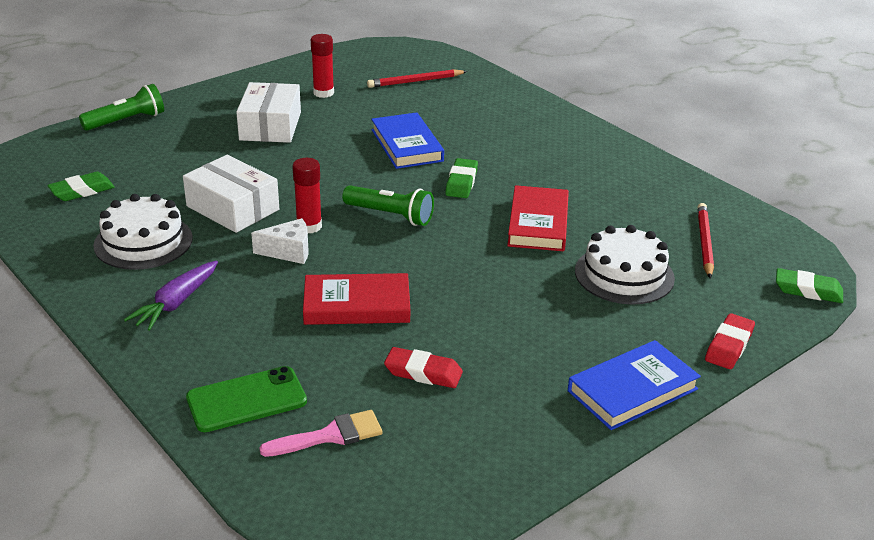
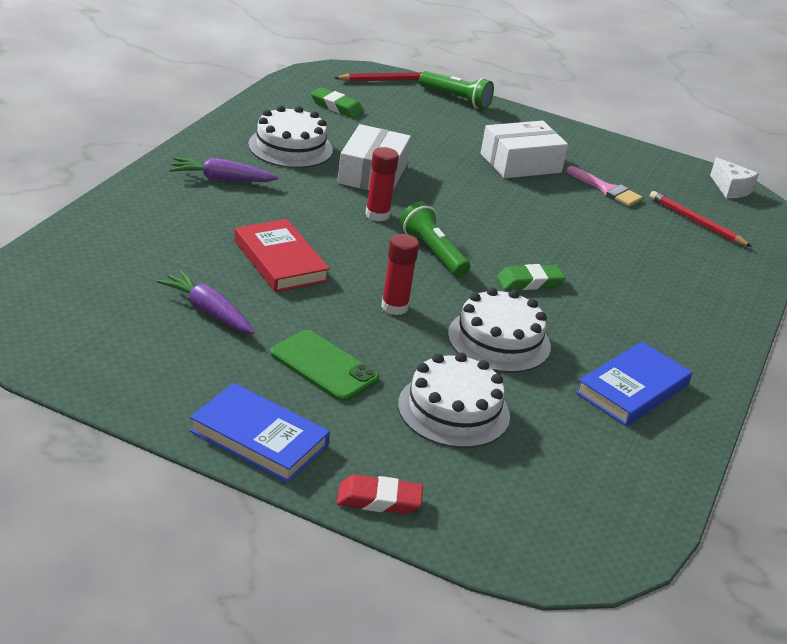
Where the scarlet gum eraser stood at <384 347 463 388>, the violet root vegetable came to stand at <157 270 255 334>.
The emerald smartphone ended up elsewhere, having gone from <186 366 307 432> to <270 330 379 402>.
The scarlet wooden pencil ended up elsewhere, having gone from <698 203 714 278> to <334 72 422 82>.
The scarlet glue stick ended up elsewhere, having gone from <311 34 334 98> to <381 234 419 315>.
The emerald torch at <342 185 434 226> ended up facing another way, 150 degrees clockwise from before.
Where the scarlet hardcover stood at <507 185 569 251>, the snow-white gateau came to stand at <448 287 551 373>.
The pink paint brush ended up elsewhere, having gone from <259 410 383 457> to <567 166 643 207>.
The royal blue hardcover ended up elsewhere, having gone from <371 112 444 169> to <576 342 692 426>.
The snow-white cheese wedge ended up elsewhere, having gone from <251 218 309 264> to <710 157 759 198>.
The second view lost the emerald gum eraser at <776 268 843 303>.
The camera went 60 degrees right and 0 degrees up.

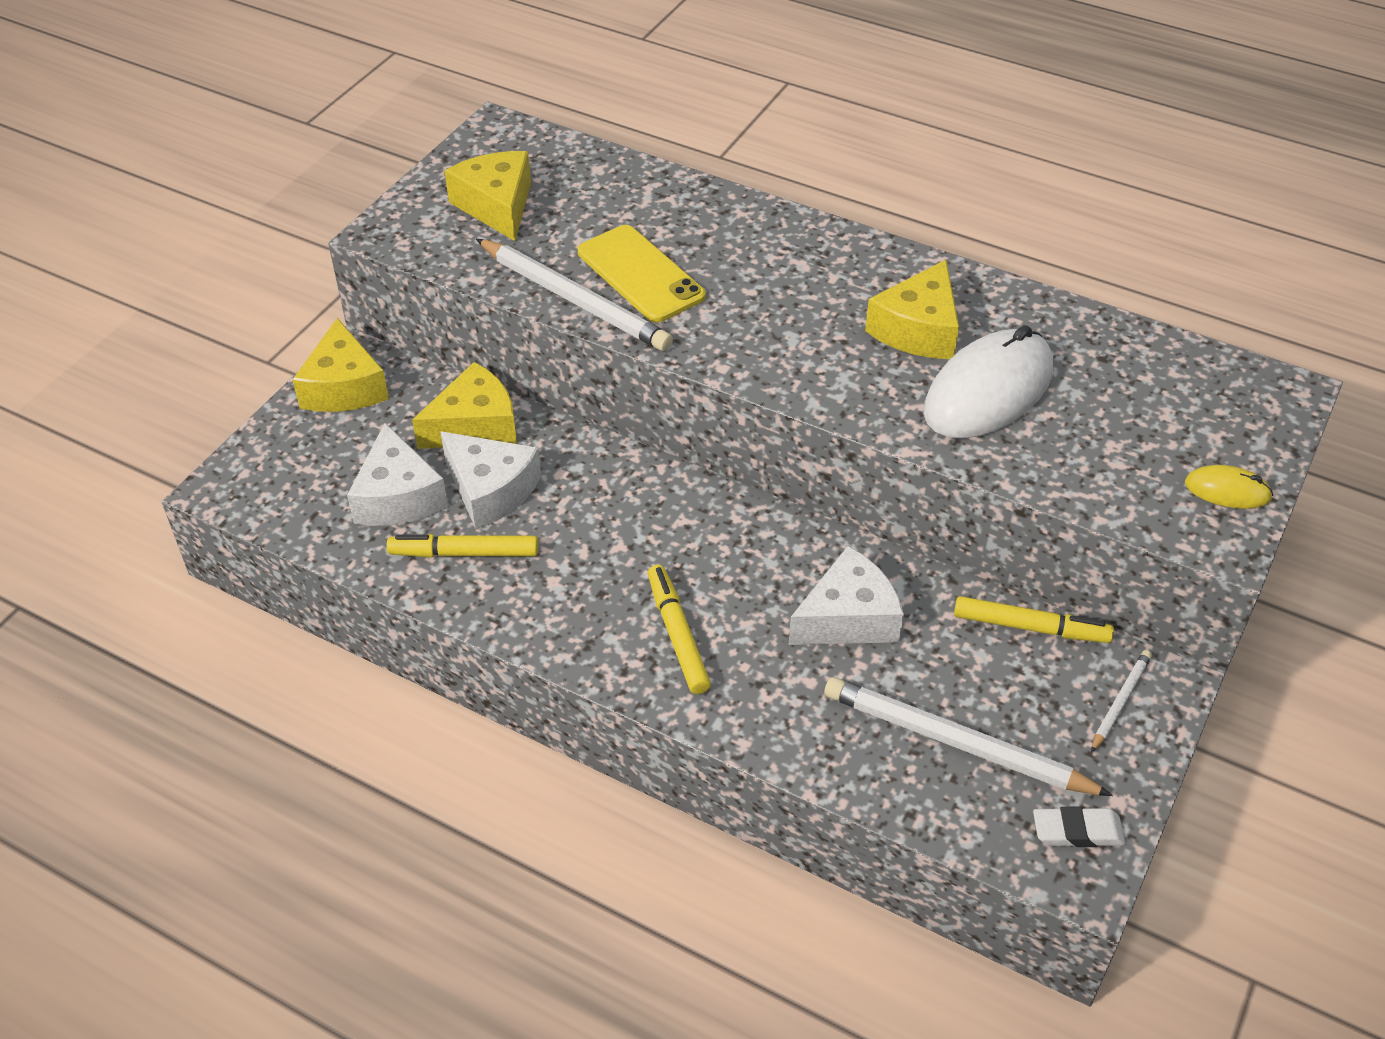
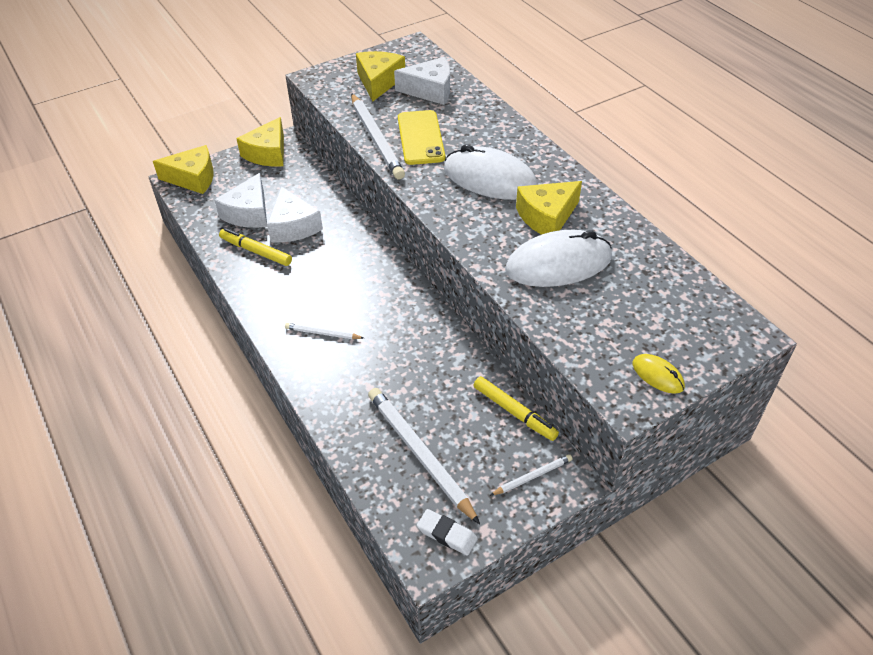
The golden cheese wedge ended up elsewhere, having gone from <412 362 517 449> to <153 145 214 194>.
Where the golden felt pen stood at <648 565 711 694>, the snow-white wooden pencil came to stand at <285 323 364 339>.
The snow-white cheese wedge ended up elsewhere, having gone from <789 546 904 645> to <394 57 450 105>.
The second view gained the snow-white mouse at <444 144 538 200>.
The camera went 30 degrees right and 0 degrees up.

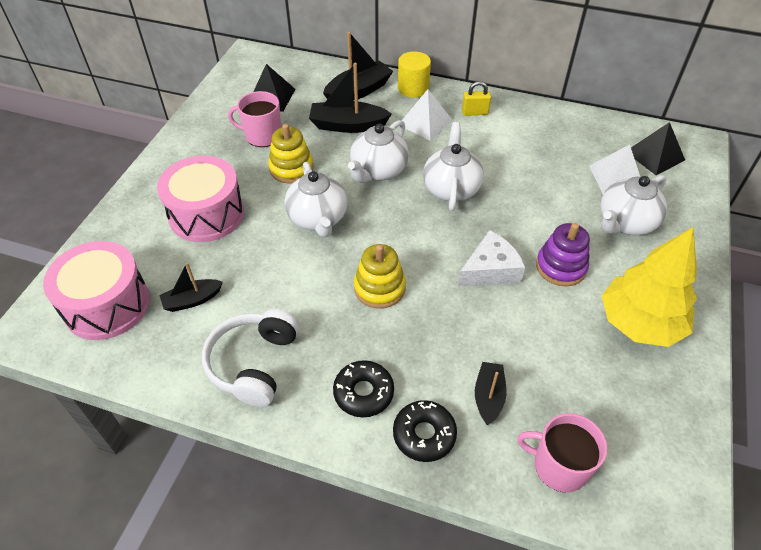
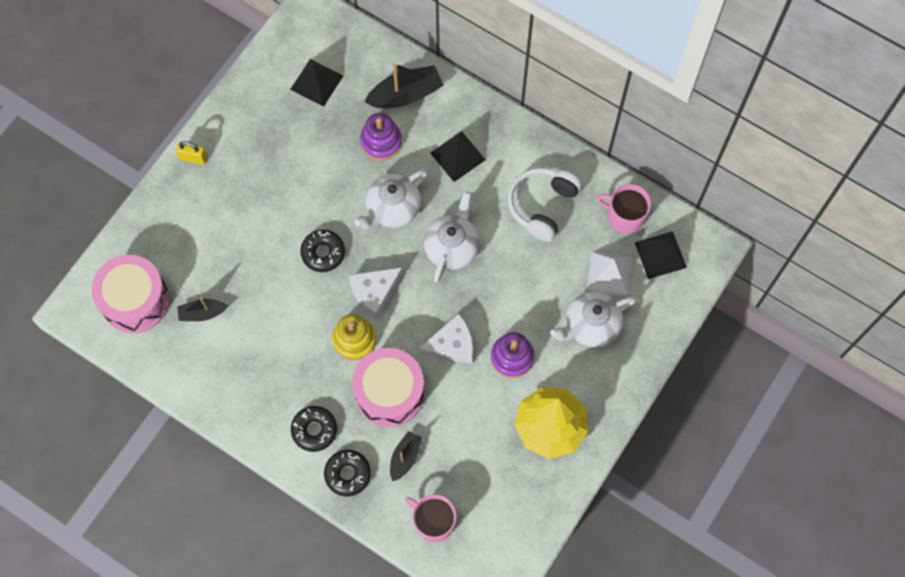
The golden padlock ended up elsewhere, having gone from <462 81 491 116> to <176 141 207 165>.
Where the snow-white teapot stood at <284 162 347 237>, the jet-black donut came to stand at <300 230 345 272>.
The second view gained the snow-white cheese wedge at <349 267 403 319>.
The pink toy drum ended up elsewhere, having gone from <157 156 244 242> to <352 348 425 427>.
Where the jet-black toy boat stood at <309 63 392 133>, the violet ring stacker came to stand at <360 113 402 160>.
What was the snow-white pyramid at <402 89 453 141> turned into the jet-black pyramid at <430 131 485 182>.
The snow-white over-ear headphones ended up elsewhere, having gone from <202 309 299 407> to <508 168 582 242>.
The pink tea mug ended up elsewhere, having gone from <228 91 281 147> to <597 184 651 234>.
The second view lost the golden ring stacker at <268 124 313 183>.
The second view lost the golden cylinder at <398 51 431 98>.
The camera went 15 degrees right and 20 degrees up.

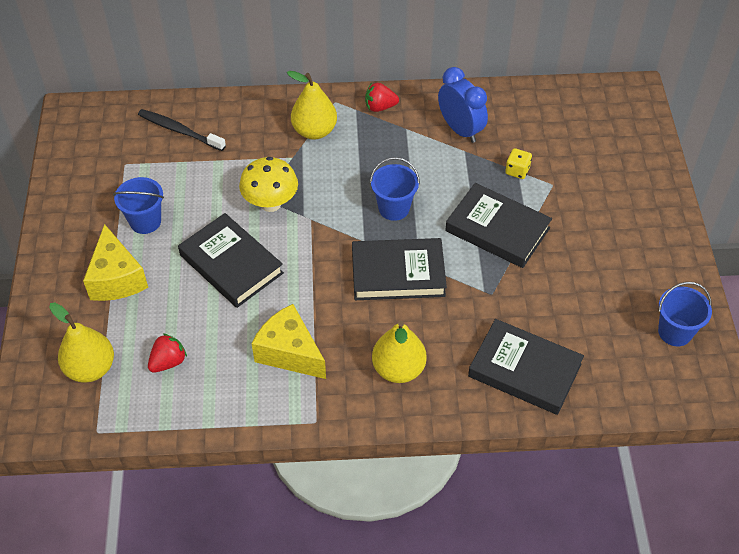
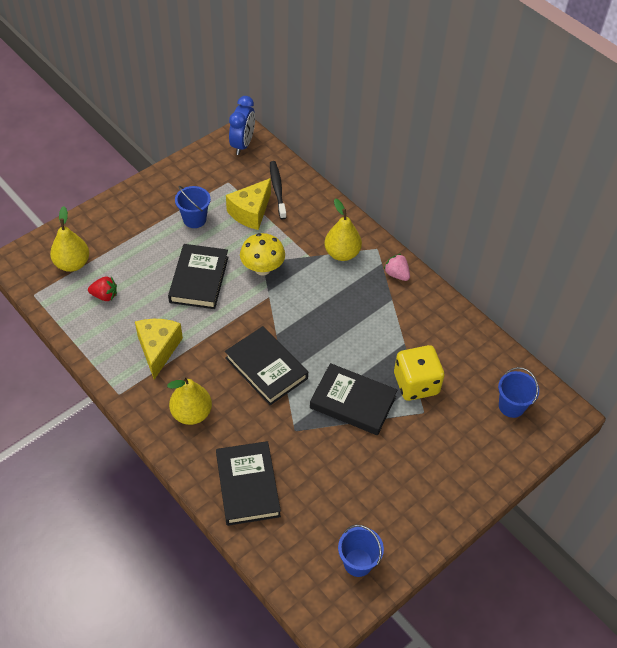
The golden cheese wedge ended up elsewhere, having gone from <83 224 148 301> to <226 178 271 230>.
The royal blue alarm clock ended up elsewhere, having gone from <438 67 488 143> to <229 96 255 155>.
The jet-black hardcover at <445 183 552 268> ended up facing another way, 60 degrees counterclockwise from before.
What was the scarlet strawberry at <365 83 399 112> turned into the pink strawberry at <384 254 410 281>.
The size of the golden dice at <505 148 532 179> changed by a factor of 2.17.
The royal blue pail ended up elsewhere, having gone from <370 157 420 221> to <498 367 539 418>.
The camera went 50 degrees right and 0 degrees up.

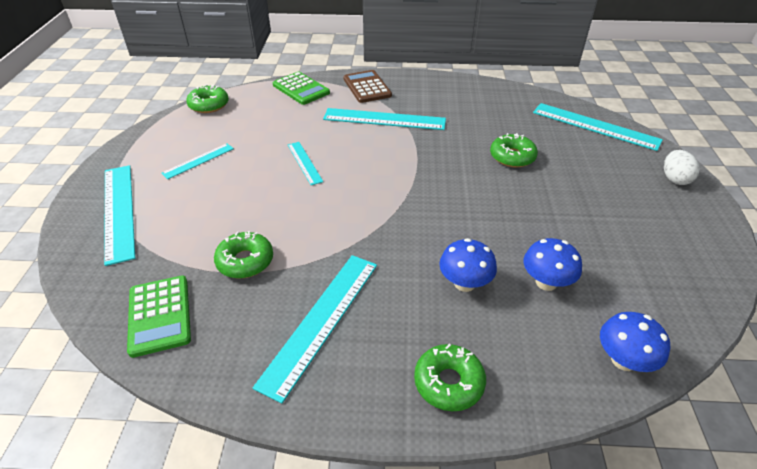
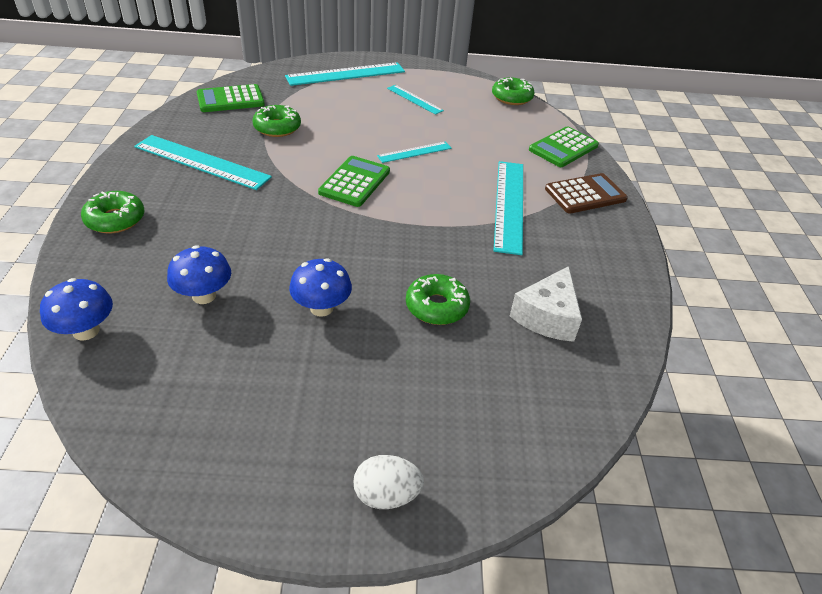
The royal blue mushroom ended up elsewhere, having gone from <439 238 497 292> to <289 258 352 317>.
The second view gained the emerald adding machine at <318 156 390 207>.
The second view gained the snow-white cheese wedge at <510 266 582 342>.
The second view lost the turquoise measuring stick at <533 103 663 151>.
The camera went 85 degrees right and 0 degrees up.

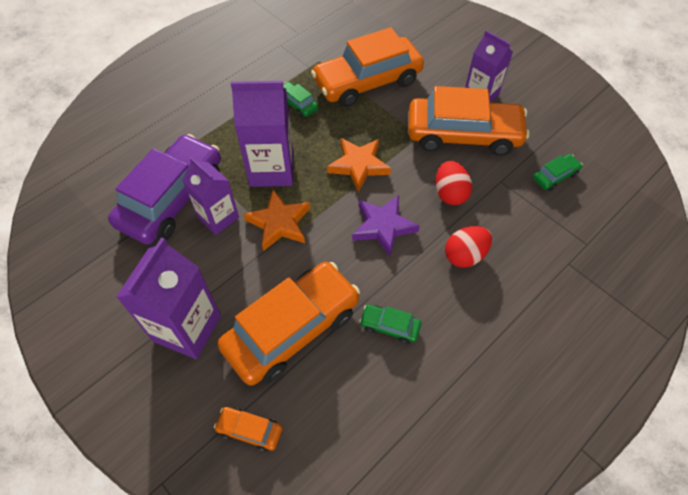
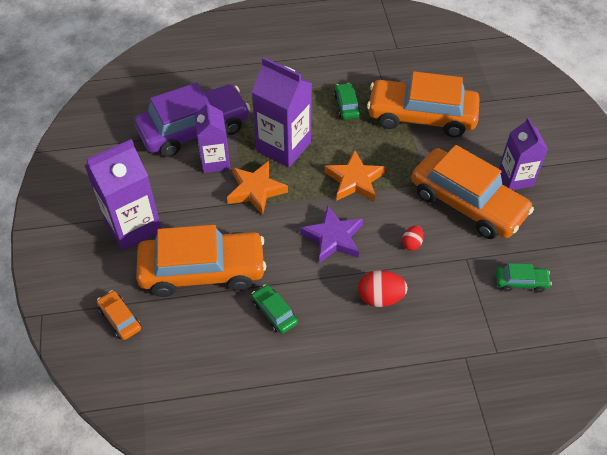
The size of the scarlet egg at <435 161 472 205> changed by a factor of 0.59.
The camera went 35 degrees right and 5 degrees down.

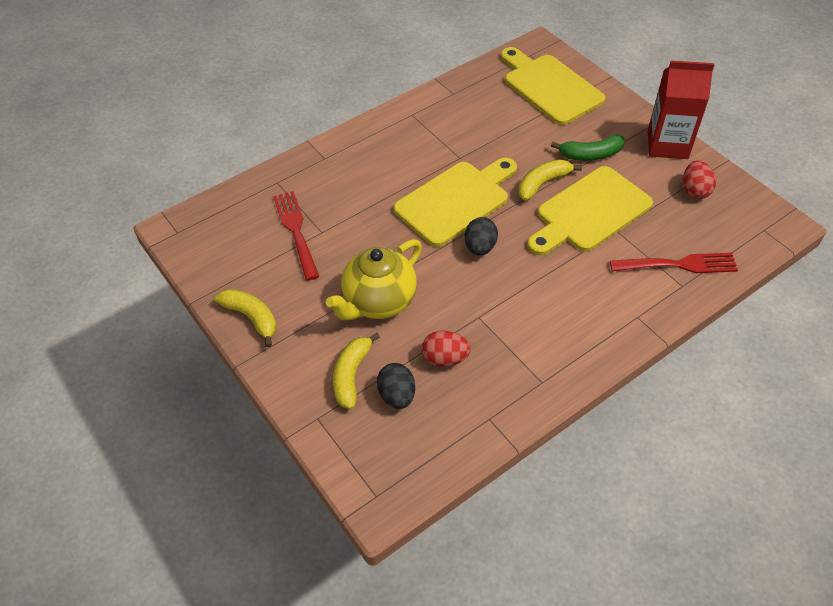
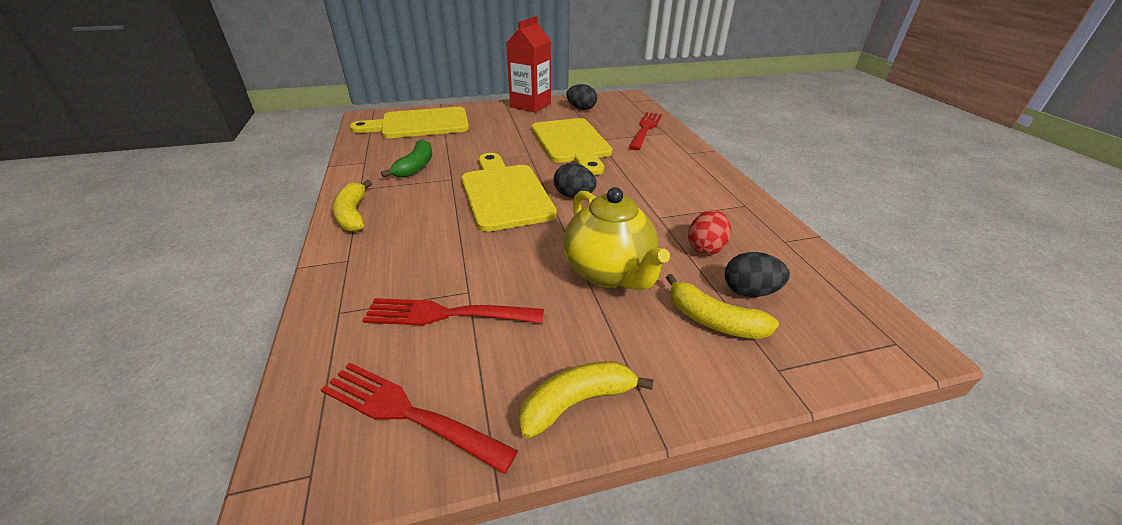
The second view gained the scarlet dinner fork at <321 363 518 474>.
The golden toy banana ended up elsewhere, having gone from <518 159 582 201> to <332 180 372 232>.
The emerald toy banana ended up elsewhere, having gone from <551 134 625 161> to <381 139 432 178>.
What was the scarlet egg at <683 160 716 199> turned into the jet-black egg at <566 84 597 110>.
The camera went 70 degrees left and 15 degrees down.

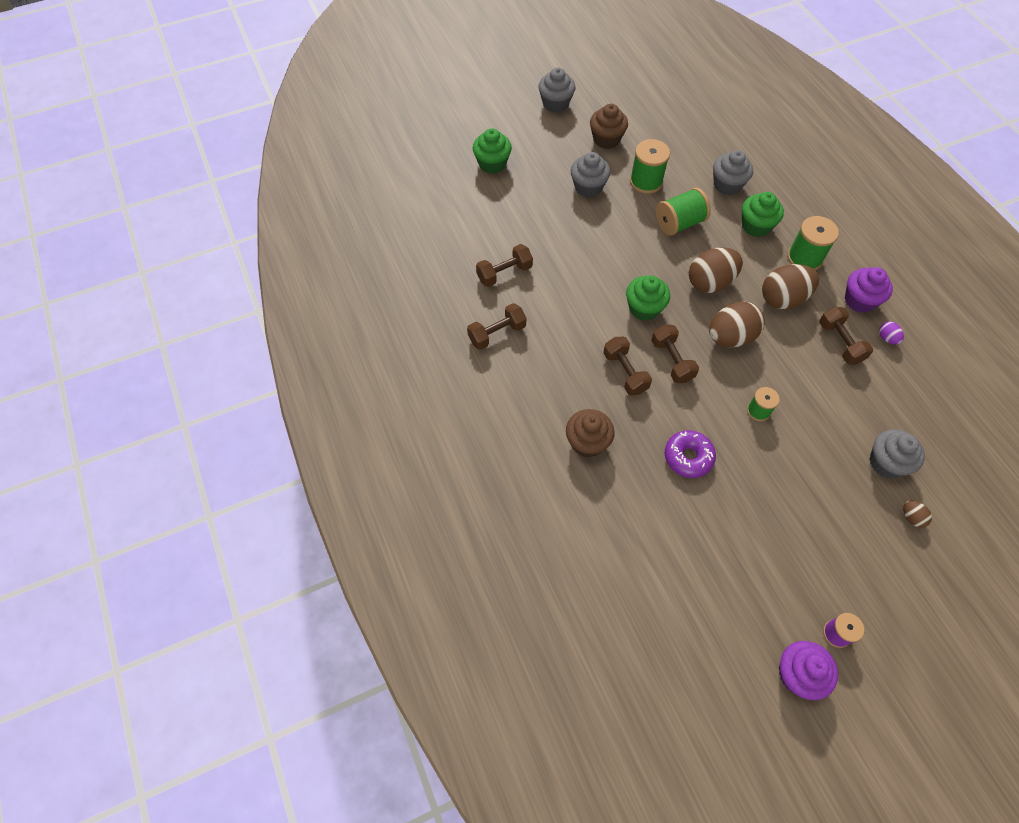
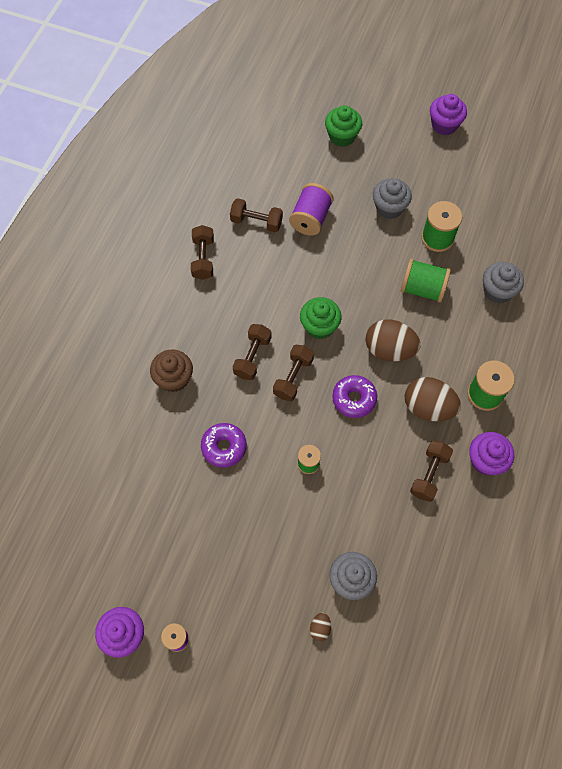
The brown dumbbell at <467 303 526 350> ended up facing another way, 75 degrees clockwise from before.
The second view gained the violet bobbin at <289 183 334 235>.
Where the brown egg stood at <709 301 765 347>, the violet donut came to stand at <332 375 377 418>.
What was the grey cupcake at <538 68 575 113> turned into the violet cupcake at <430 94 467 135>.
The second view lost the brown cupcake at <590 104 628 149>.
The second view lost the emerald cupcake at <742 192 784 237>.
The second view lost the violet egg at <879 322 904 345>.
The camera went 45 degrees right and 5 degrees up.

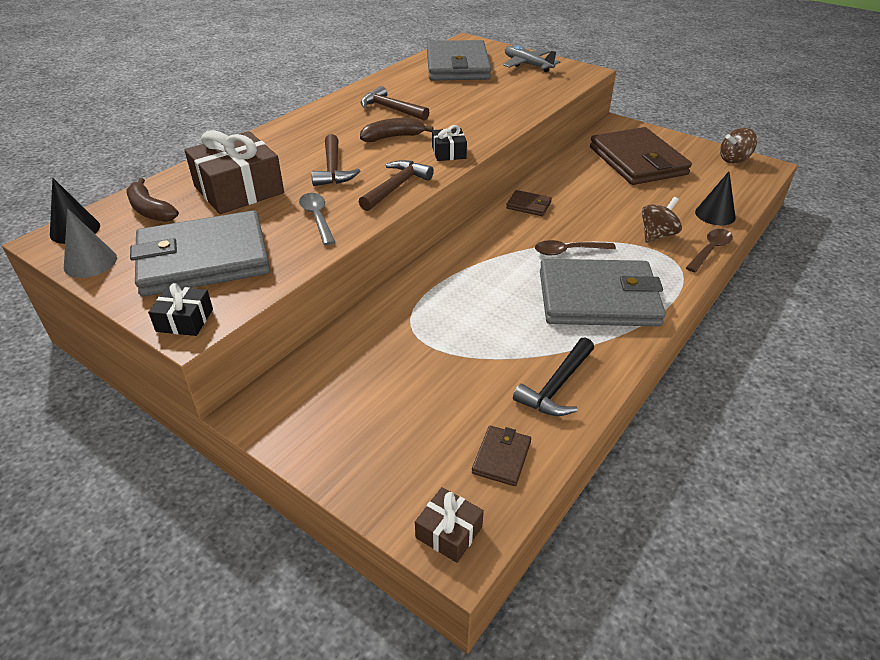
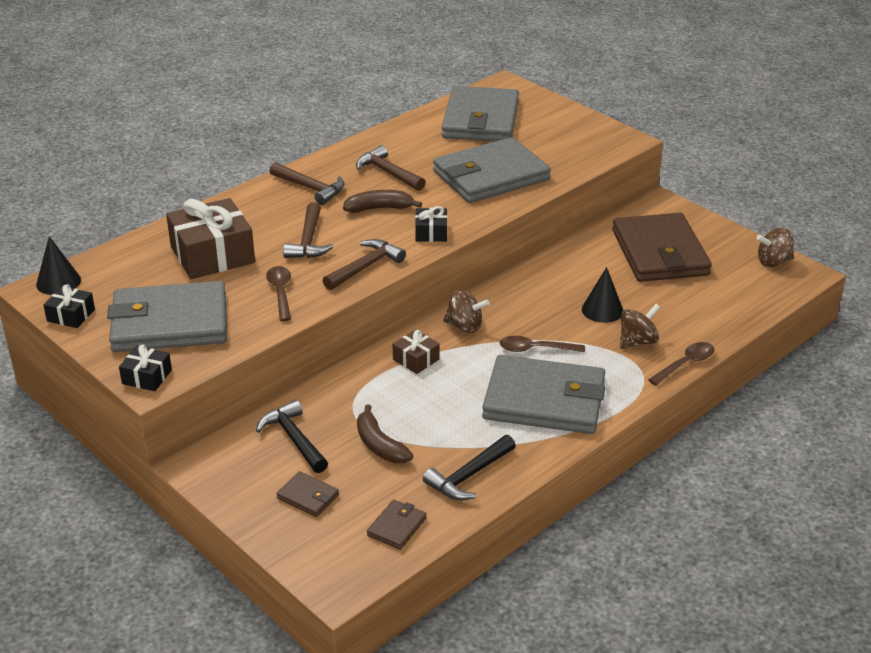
Where the grey solid cone stood at <64 208 117 278>, the jet-black present came to stand at <43 284 95 328>.
The second view gained the jet-black claw hammer at <256 400 328 473>.
What was the grey tablespoon at <299 193 335 245> turned into the brown tablespoon at <266 266 291 321>.
The second view gained the brown claw hammer at <270 162 344 205>.
The brown billfold ended up elsewhere, having gone from <506 190 552 216> to <276 471 339 517>.
The brown toy banana ended up elsewhere, having gone from <126 178 179 222> to <357 404 413 463>.
The brown present ended up elsewhere, having gone from <415 487 484 563> to <393 330 440 374>.
The second view gained the grey billfold at <433 137 551 203>.
The second view gained the brown whirligig at <443 290 489 333>.
The jet-black solid cone ended up elsewhere, having gone from <695 171 736 225> to <582 267 623 323>.
The second view lost the grey toy plane at <503 45 560 72>.
The camera went 10 degrees right and 5 degrees down.

